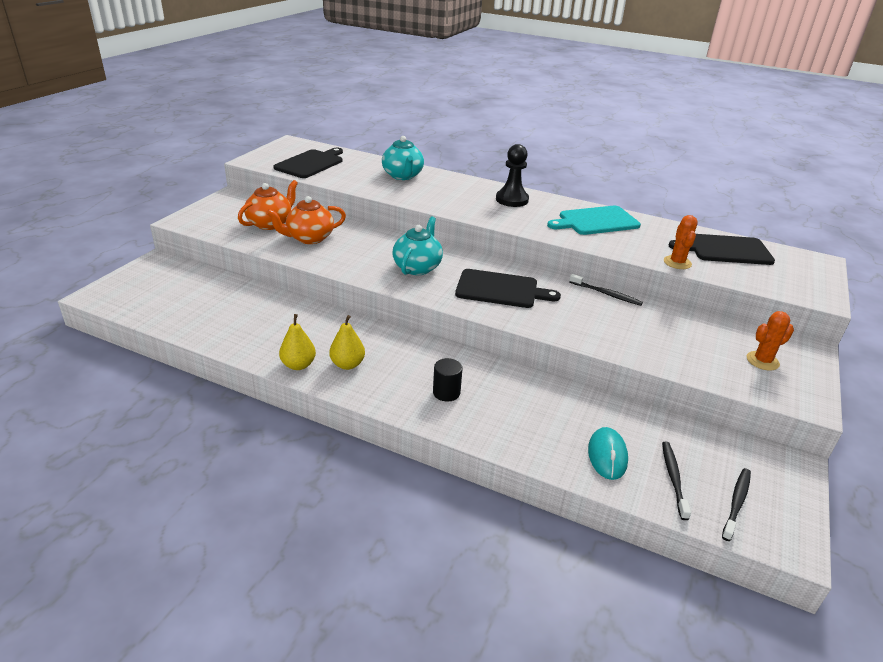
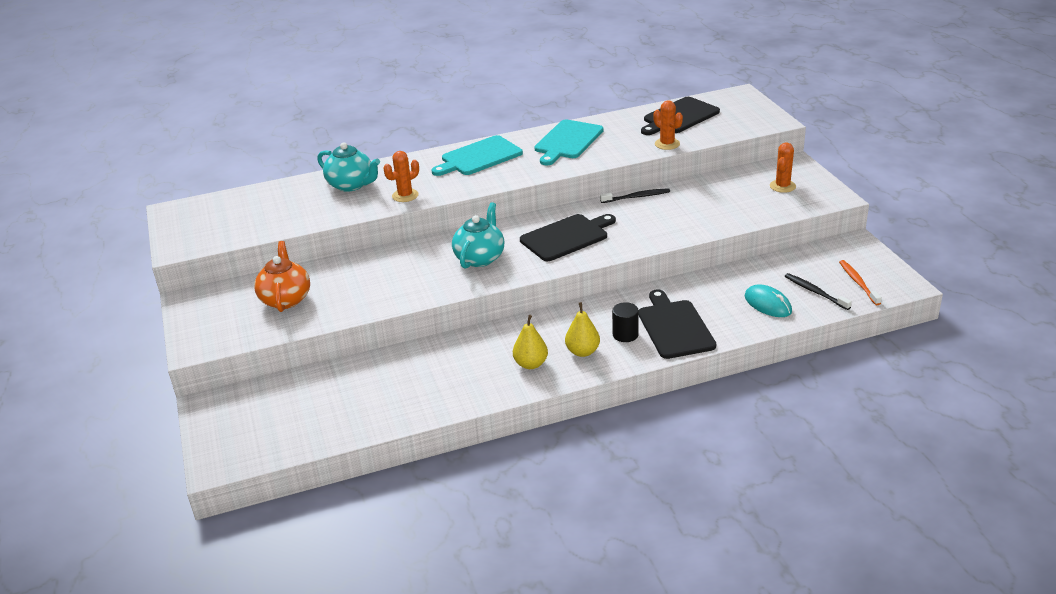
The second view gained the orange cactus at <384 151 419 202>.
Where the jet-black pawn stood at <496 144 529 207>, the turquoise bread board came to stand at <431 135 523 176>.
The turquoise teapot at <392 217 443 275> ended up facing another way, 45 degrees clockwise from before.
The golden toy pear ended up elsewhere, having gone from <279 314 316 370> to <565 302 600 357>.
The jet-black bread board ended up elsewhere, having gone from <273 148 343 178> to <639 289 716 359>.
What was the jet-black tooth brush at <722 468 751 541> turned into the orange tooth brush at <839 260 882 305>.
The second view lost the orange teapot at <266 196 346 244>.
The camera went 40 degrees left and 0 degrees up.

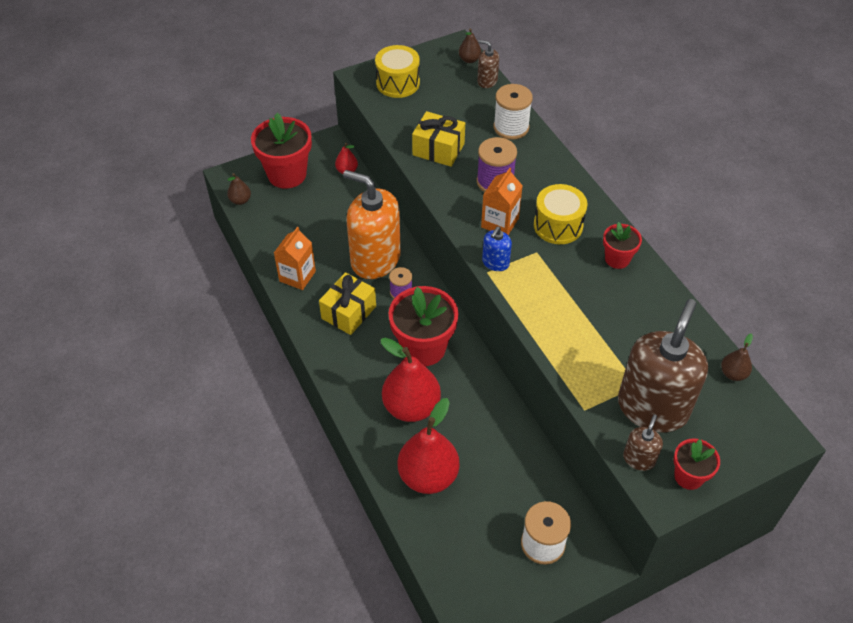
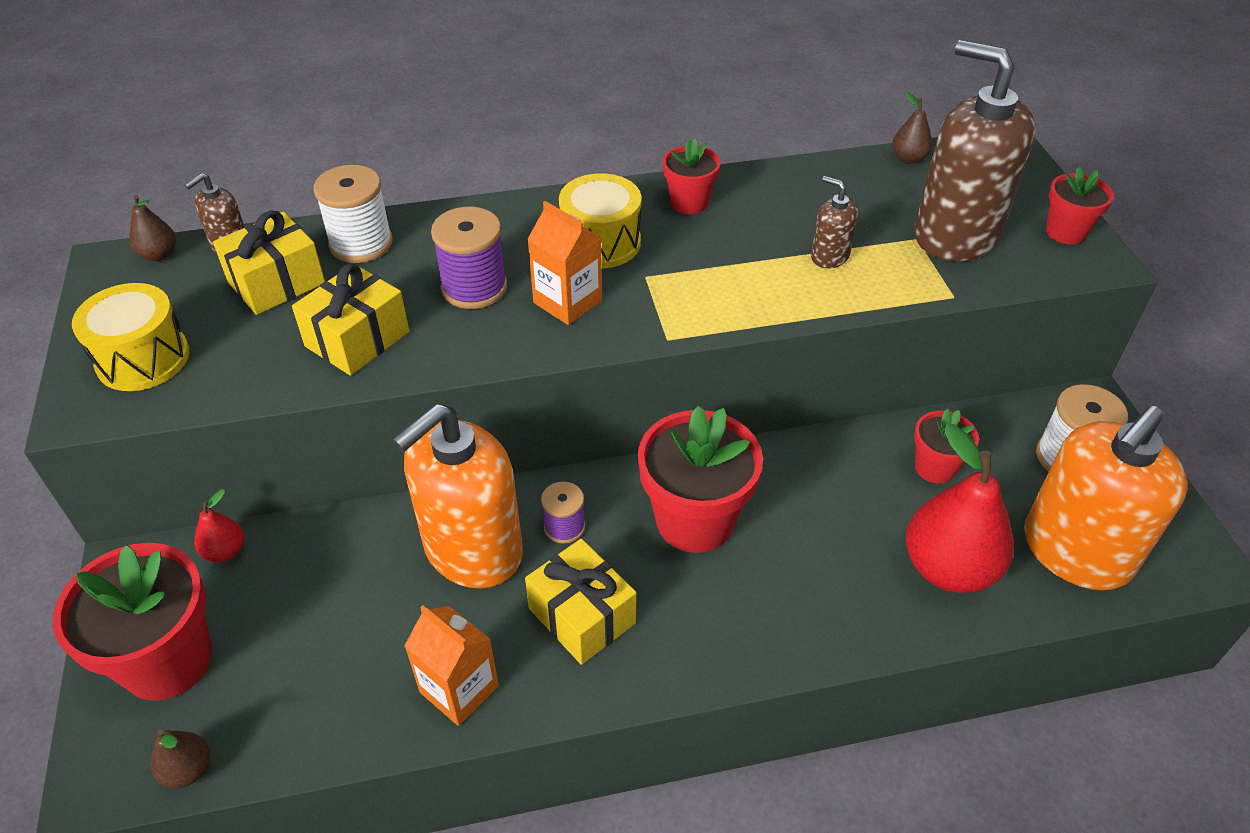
The second view gained the golden present at <213 210 325 315>.
The brown soap dispenser ended up elsewhere, having gone from <623 414 663 471> to <811 176 858 268>.
The second view gained the scarlet plant pot at <914 409 979 484>.
The second view gained the orange soap dispenser at <1024 405 1188 591>.
The second view lost the scarlet toy pear at <380 338 441 422>.
The second view lost the royal blue soap dispenser at <482 226 512 271>.
The camera went 75 degrees left and 5 degrees down.

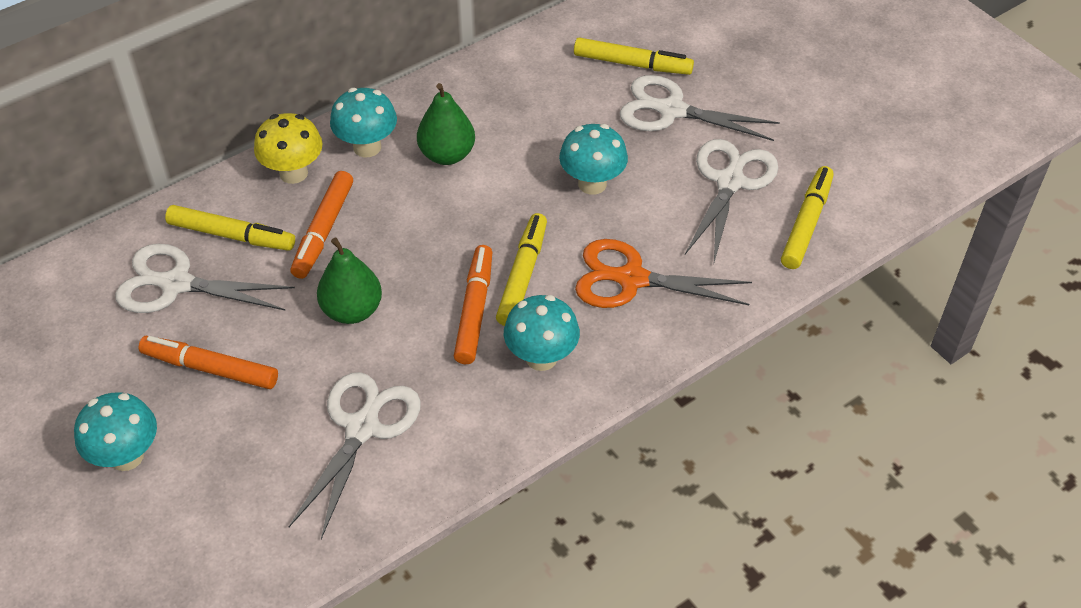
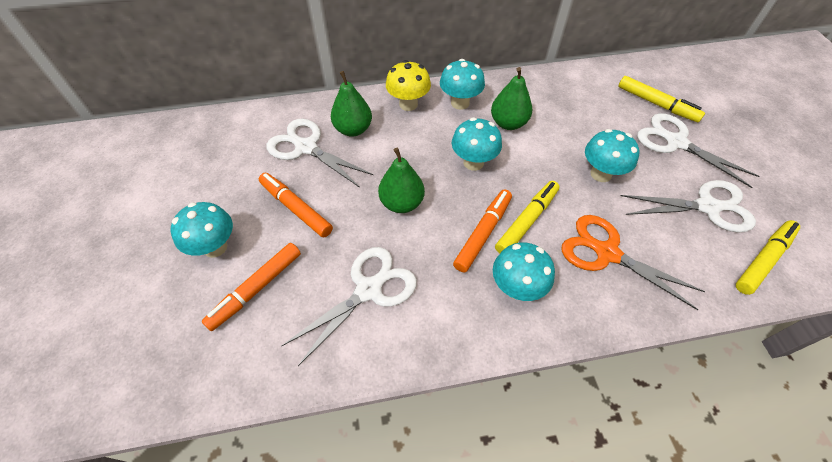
The orange felt pen ended up elsewhere, having gone from <291 171 353 279> to <202 243 301 331>.
Where the golden felt pen stood at <165 205 295 251>, the emerald toy pear came to stand at <331 71 372 137>.
The second view gained the turquoise mushroom at <452 118 502 171>.
The snow-white pair of scissors at <685 139 778 262> ended up facing another way, 45 degrees clockwise from before.
The camera went 25 degrees right and 5 degrees up.

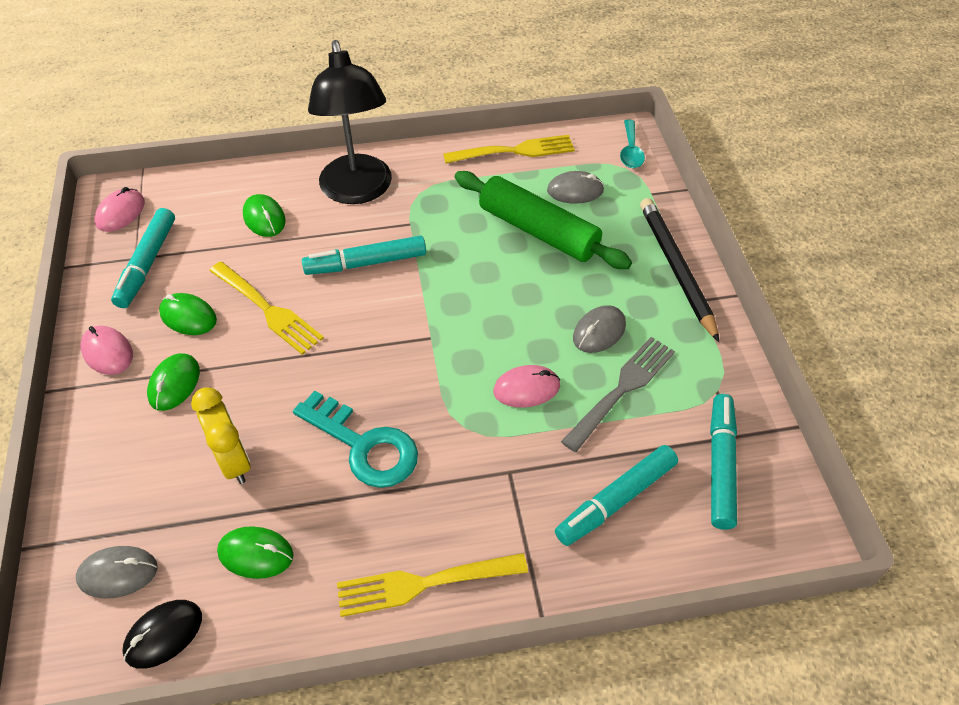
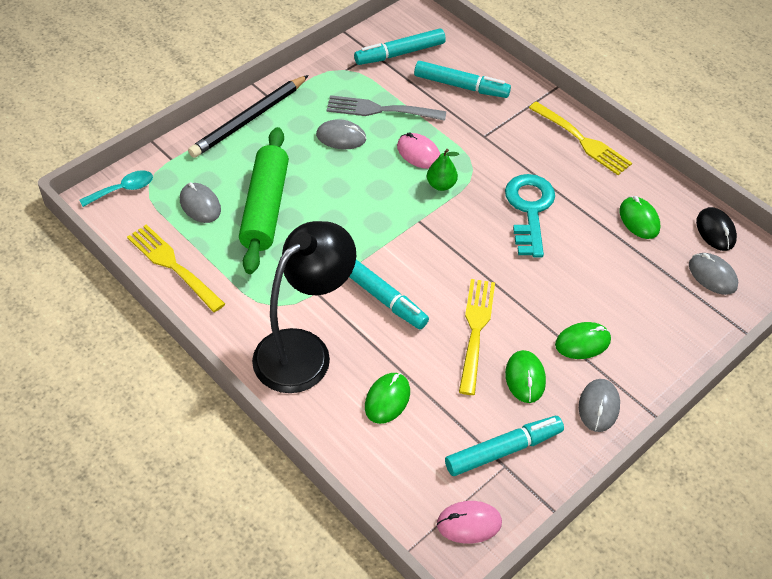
The second view gained the emerald toy pear at <427 149 459 191>.
What was the pink mouse at <80 326 133 375> turned into the grey mouse at <579 379 620 432>.
The jet-black mouse at <122 600 202 669> ended up facing another way, 60 degrees clockwise from before.
The second view lost the golden alarm clock at <191 387 251 484>.
The camera went 125 degrees left and 0 degrees up.

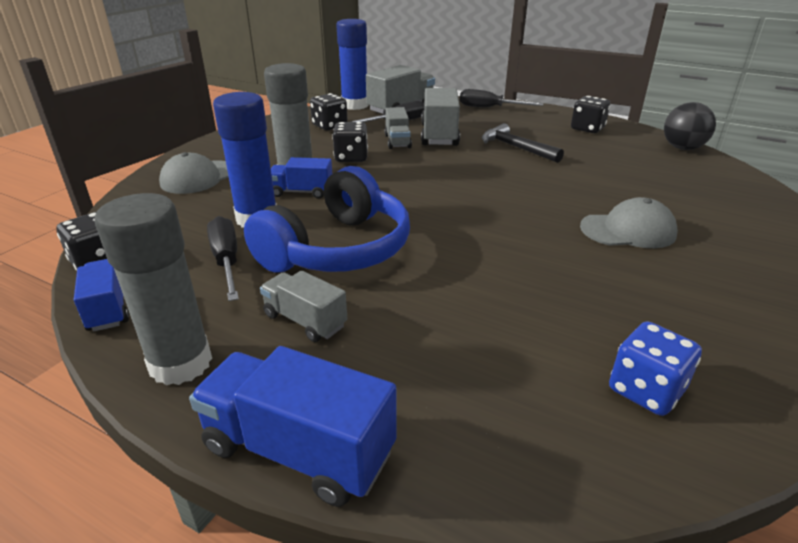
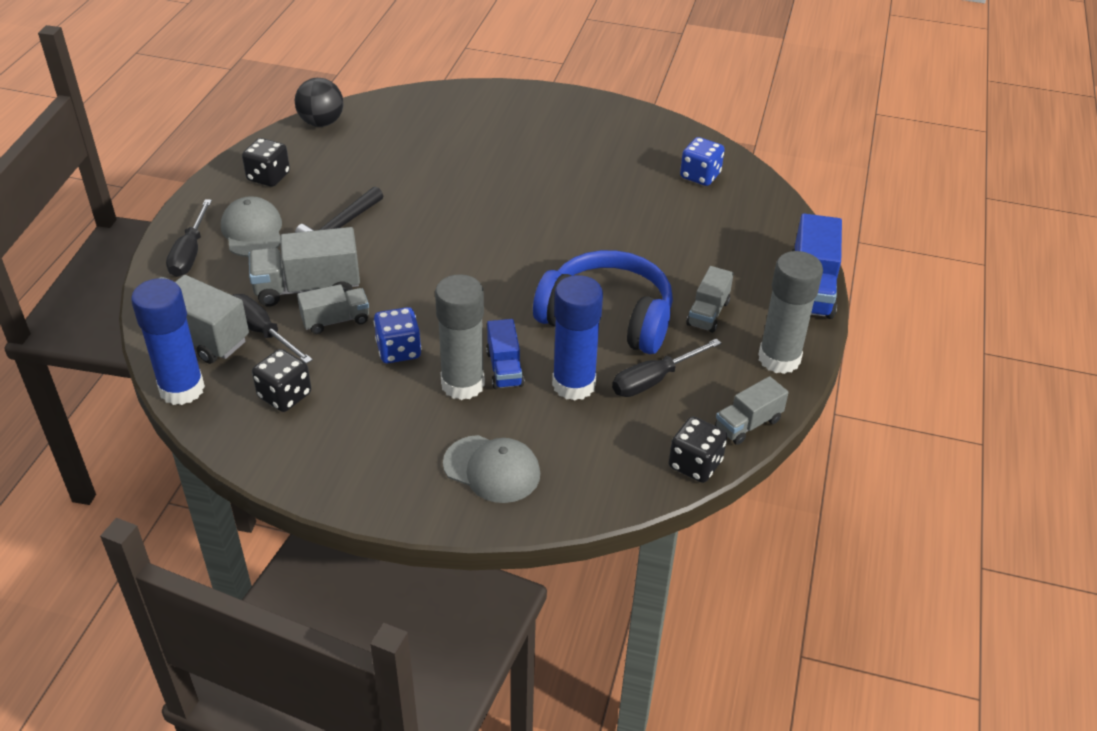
The grey peaked cap ended up elsewhere, having gone from <580 197 678 248> to <221 196 282 257>.
What was the jet-black dice at <332 122 368 162> turned into the royal blue dice at <374 307 421 363>.
What was the royal blue truck at <74 259 129 331> turned into the grey truck at <715 376 789 445>.
The camera went 105 degrees left and 10 degrees up.

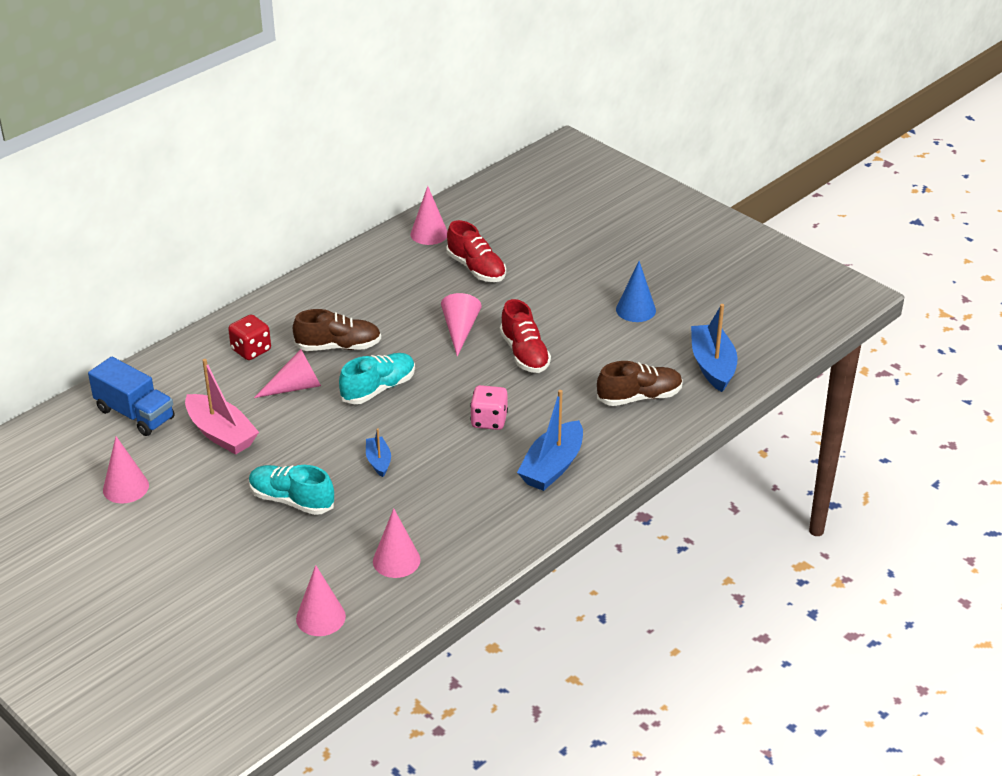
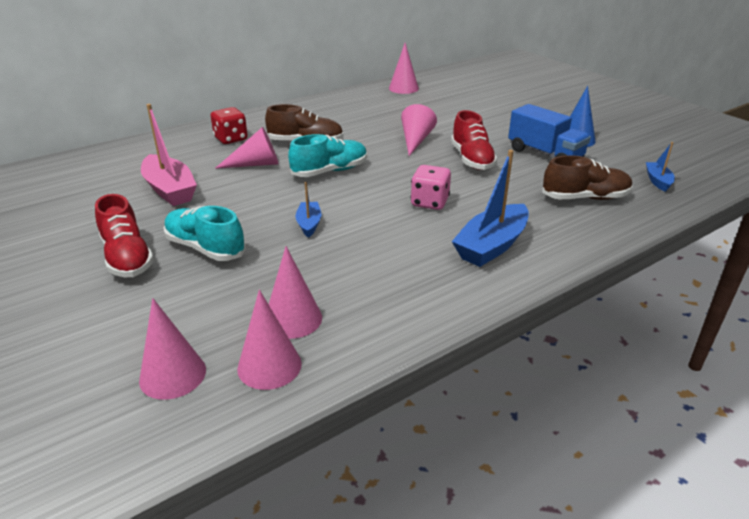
The scarlet sneaker ended up elsewhere, having gone from <446 220 506 282> to <95 194 154 277>.
The pink solid cone ended up elsewhere, having gone from <103 436 149 503> to <237 290 302 390>.
The royal blue truck ended up elsewhere, having gone from <88 357 175 436> to <508 104 591 158>.
The size of the royal blue toy boat at <691 304 738 392> changed by a factor of 0.54.
The camera went 10 degrees right and 5 degrees down.

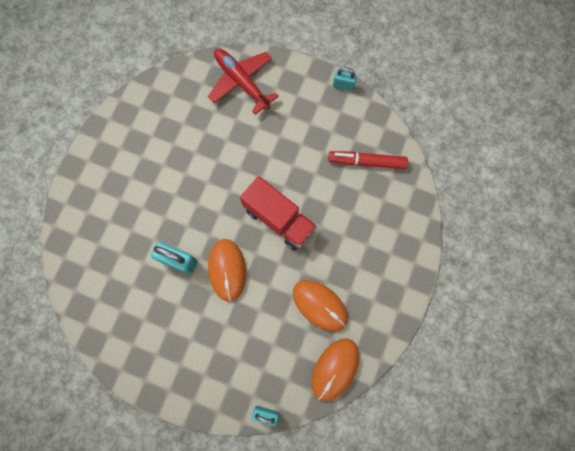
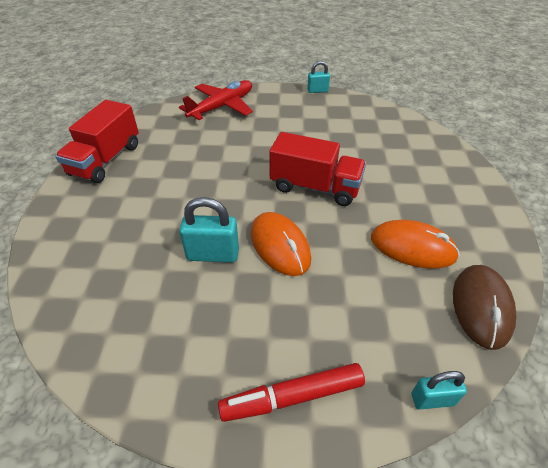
The second view gained the scarlet truck at <55 100 139 183>.
The scarlet toy plane at <208 48 279 115> ended up facing another way, 105 degrees clockwise from before.
The scarlet felt pen ended up elsewhere, having gone from <328 151 408 169> to <218 363 365 422>.
What was the orange mouse at <311 339 359 401> turned into the brown mouse at <453 265 516 350>.
The camera went 20 degrees left and 30 degrees down.

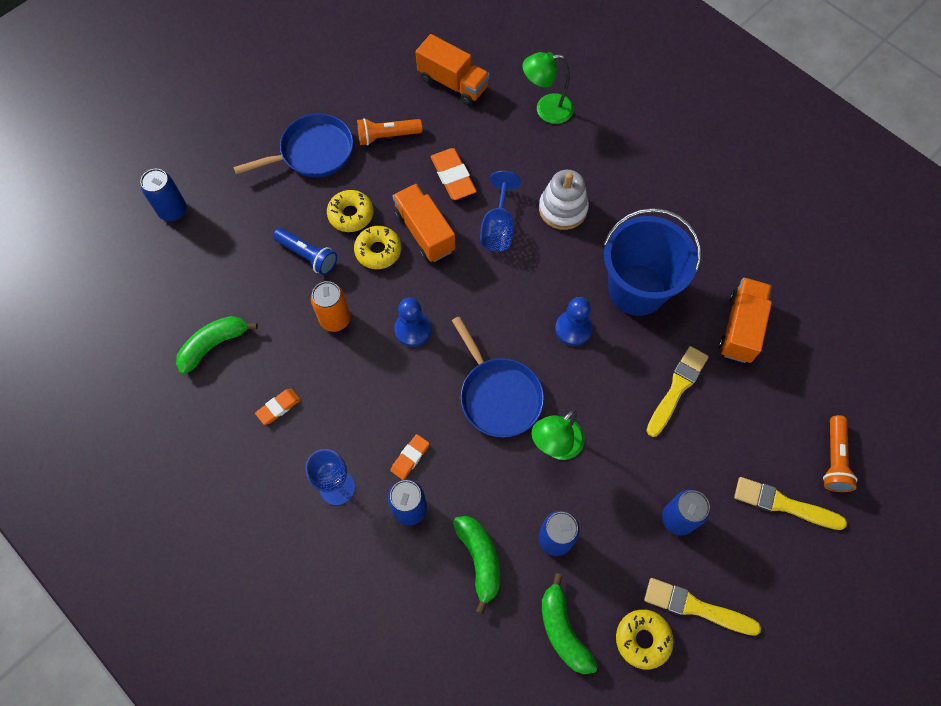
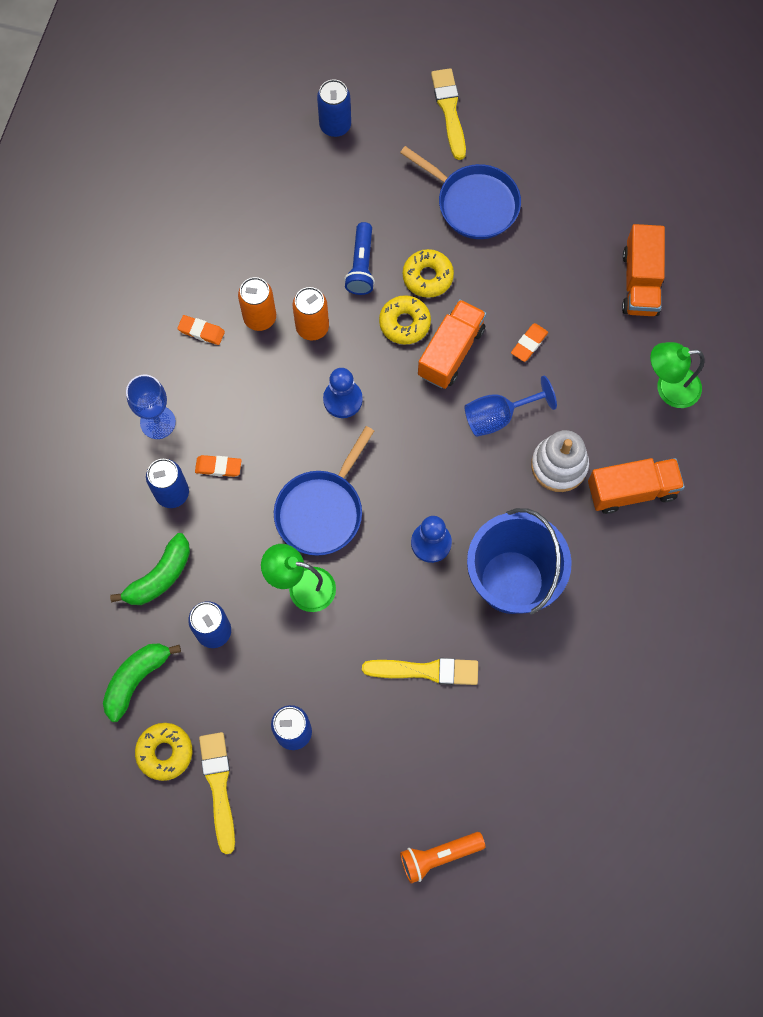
The second view gained the orange tin at <238 277 276 331>.
The golden paint brush ended up elsewhere, having gone from <734 477 847 530> to <431 68 466 160>.
The size of the orange gum eraser at <431 148 477 200> changed by a factor of 0.61.
The orange truck ended up elsewhere, having gone from <719 278 772 363> to <588 458 685 514>.
The emerald desk lamp at <523 52 574 124> ended up facing another way, 60 degrees counterclockwise from before.
The second view lost the emerald toy banana at <176 316 258 374>.
The second view lost the orange torch at <357 118 422 146>.
The camera went 60 degrees right and 5 degrees up.

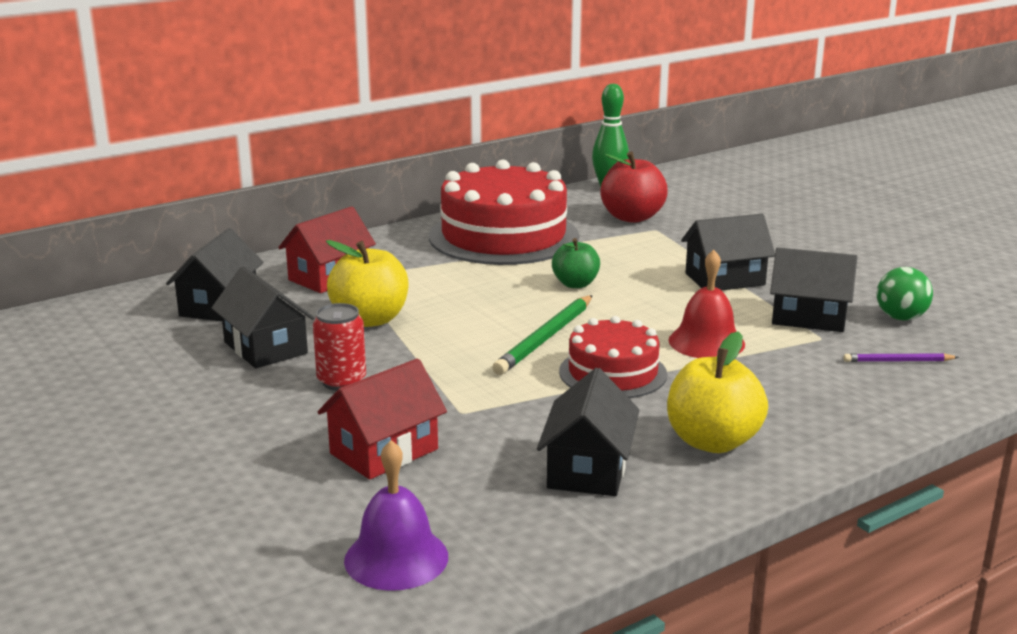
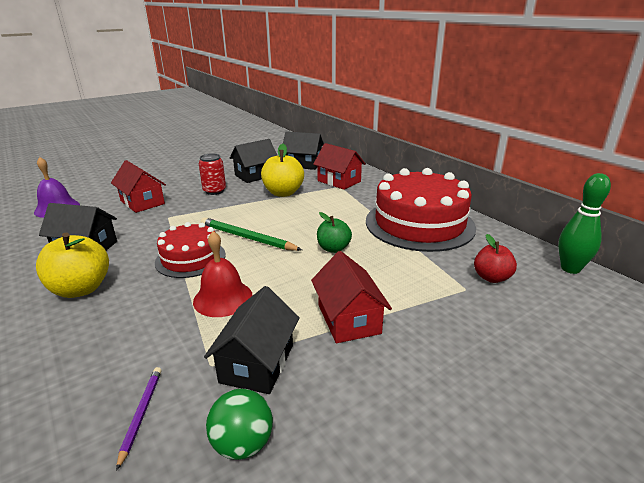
What was the jet-black house at <681 214 775 291> turned into the scarlet house at <311 251 392 343>.
The size of the scarlet apple fruit at <600 152 668 223> changed by a factor of 0.64.
The camera went 90 degrees right and 5 degrees up.

